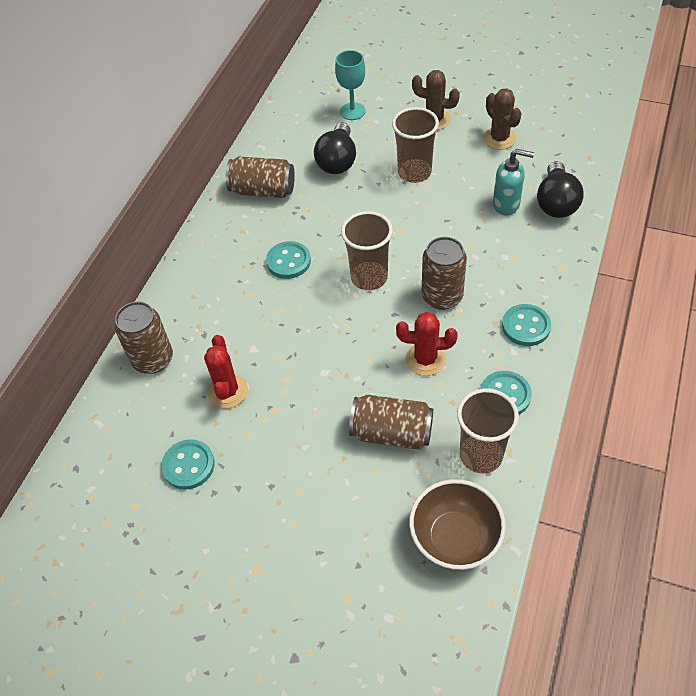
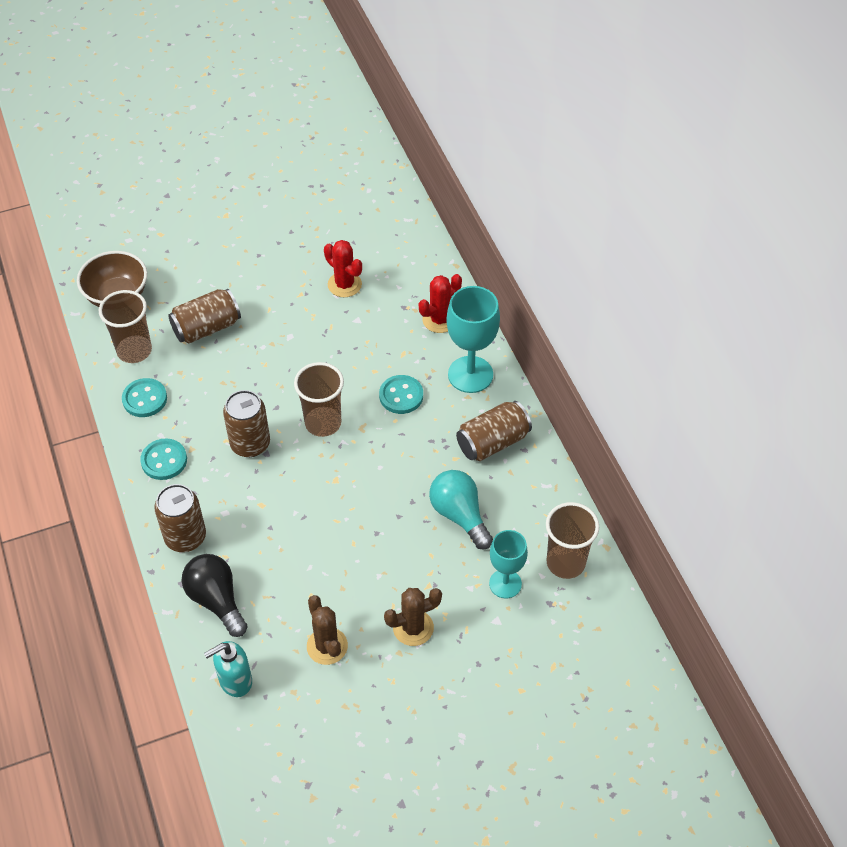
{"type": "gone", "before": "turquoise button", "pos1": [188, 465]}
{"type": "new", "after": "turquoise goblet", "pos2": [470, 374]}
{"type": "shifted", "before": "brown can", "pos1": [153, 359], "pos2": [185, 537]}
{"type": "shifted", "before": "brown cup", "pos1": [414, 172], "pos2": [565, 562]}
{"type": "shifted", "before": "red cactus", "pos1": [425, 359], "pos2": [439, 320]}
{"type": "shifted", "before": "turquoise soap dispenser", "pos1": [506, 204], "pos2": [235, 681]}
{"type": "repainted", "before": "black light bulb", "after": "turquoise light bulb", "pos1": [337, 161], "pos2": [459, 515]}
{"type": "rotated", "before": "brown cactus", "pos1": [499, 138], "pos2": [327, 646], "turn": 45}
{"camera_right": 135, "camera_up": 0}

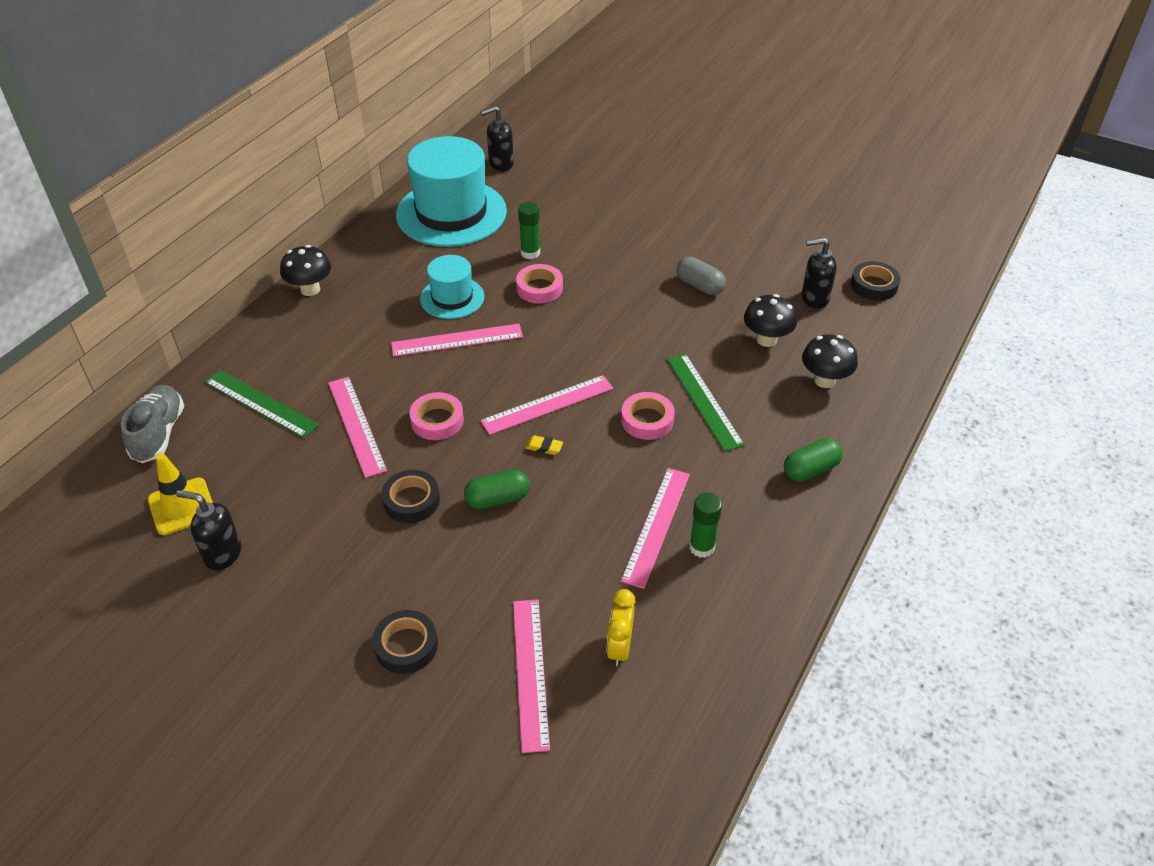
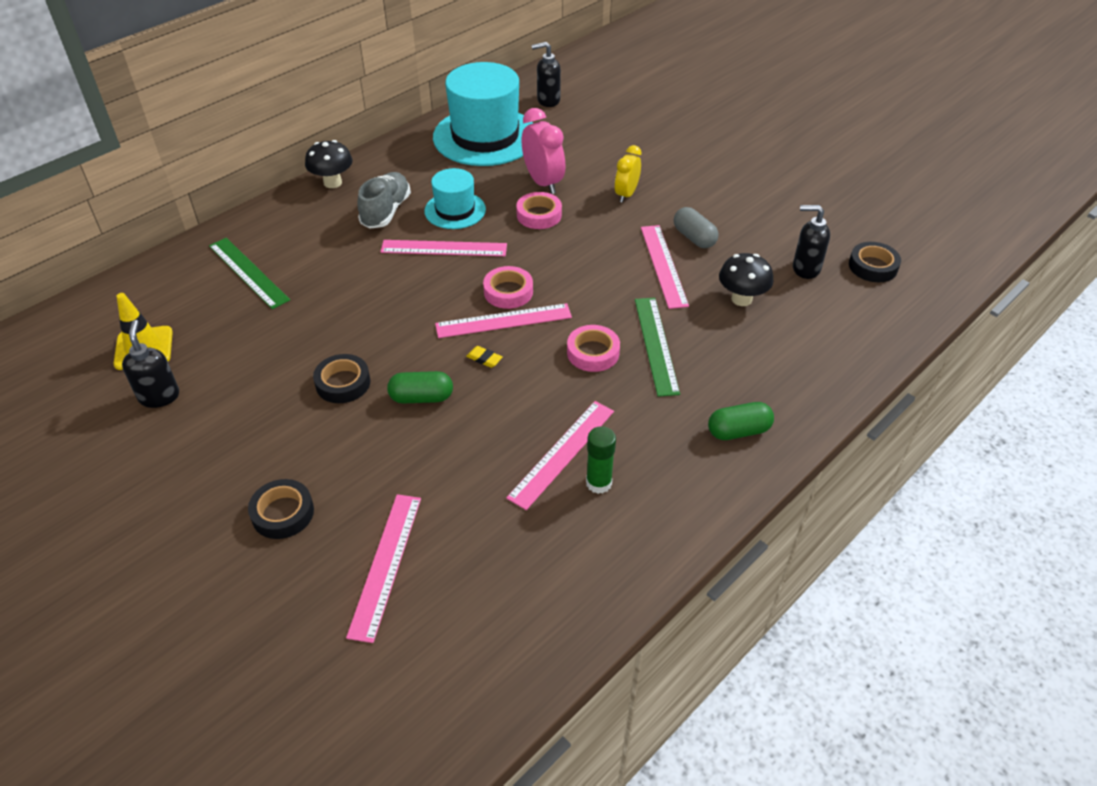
{"type": "gone", "before": "black mushroom", "pos1": [824, 380]}
{"type": "shifted", "before": "grey shoe", "pos1": [159, 434], "pos2": [386, 211]}
{"type": "shifted", "before": "pink ruler", "pos1": [356, 425], "pos2": [663, 265]}
{"type": "shifted", "before": "pink tape", "pos1": [437, 420], "pos2": [508, 292]}
{"type": "shifted", "before": "yellow clock", "pos1": [619, 647], "pos2": [626, 194]}
{"type": "swapped", "before": "green glue stick", "after": "pink clock", "pos1": [530, 253], "pos2": [543, 182]}
{"type": "rotated", "before": "black soap dispenser", "pos1": [222, 554], "pos2": [159, 396], "turn": 45}
{"camera_right": 15, "camera_up": 0}

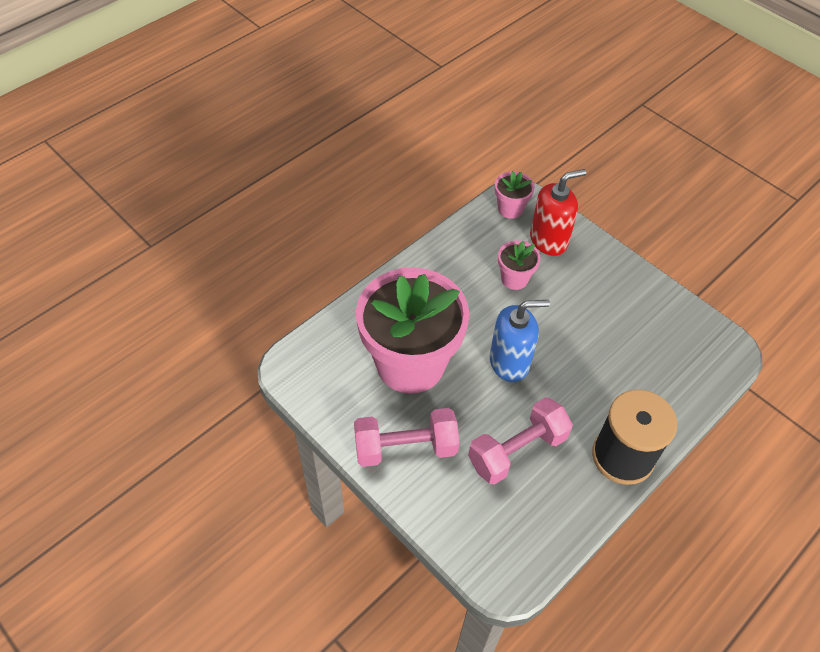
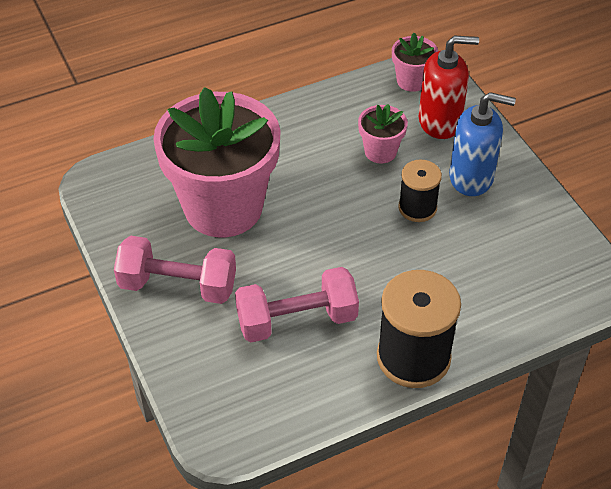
{"type": "new", "after": "black spool", "pos2": [417, 208]}
{"type": "shifted", "before": "blue soap dispenser", "pos1": [509, 362], "pos2": [471, 177]}
{"camera_right": 20, "camera_up": -5}

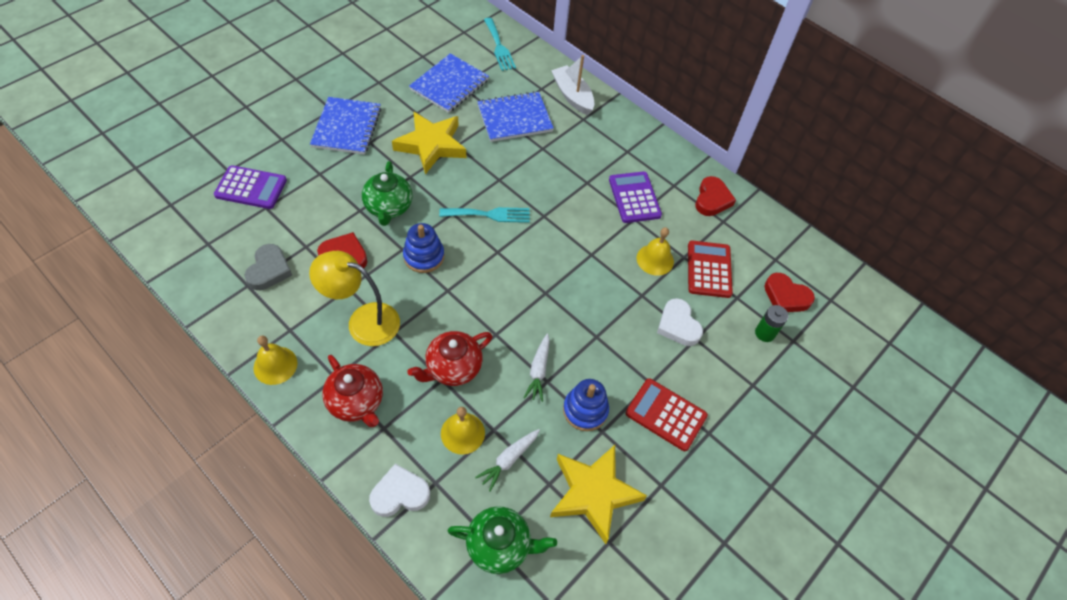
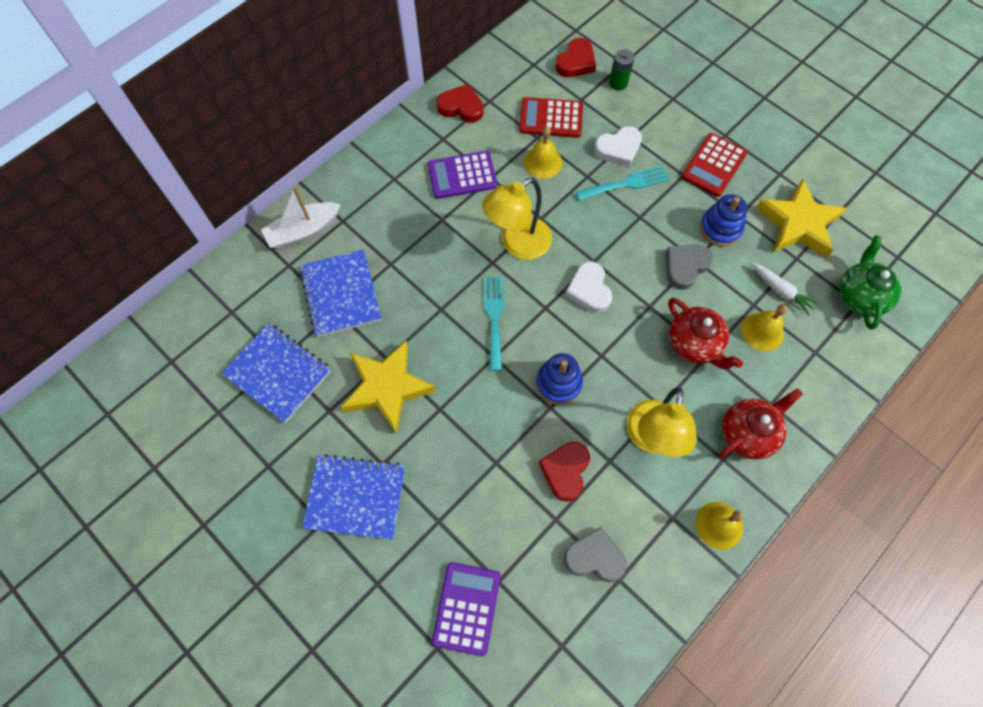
{"type": "gone", "before": "green teapot", "pos1": [389, 208]}
{"type": "new", "after": "yellow lamp", "pos2": [517, 244]}
{"type": "shifted", "before": "white heart", "pos1": [400, 494], "pos2": [589, 290]}
{"type": "shifted", "before": "turquoise fork", "pos1": [499, 47], "pos2": [626, 184]}
{"type": "swapped", "before": "white carrot", "after": "grey heart", "pos1": [538, 371], "pos2": [685, 267]}
{"camera_right": -85, "camera_up": 10}

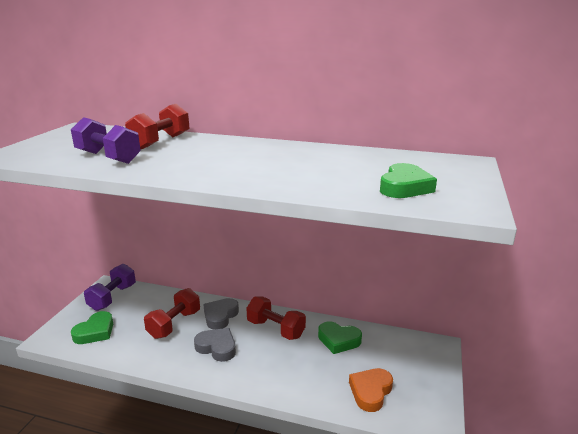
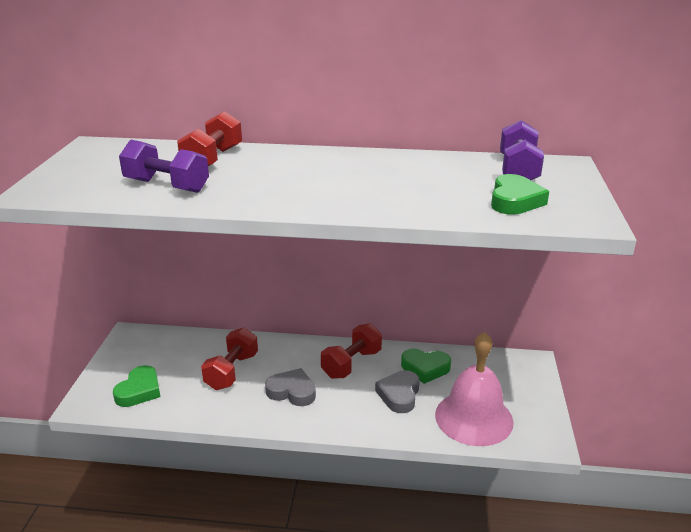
{"type": "shifted", "before": "purple dumbbell", "pos1": [112, 297], "pos2": [518, 170]}
{"type": "shifted", "before": "grey heart", "pos1": [220, 316], "pos2": [399, 395]}
{"type": "swapped", "before": "orange heart", "after": "pink bell", "pos1": [370, 391], "pos2": [474, 418]}
{"type": "rotated", "before": "red dumbbell", "pos1": [275, 329], "pos2": [351, 364], "turn": -75}
{"camera_right": -10, "camera_up": 5}

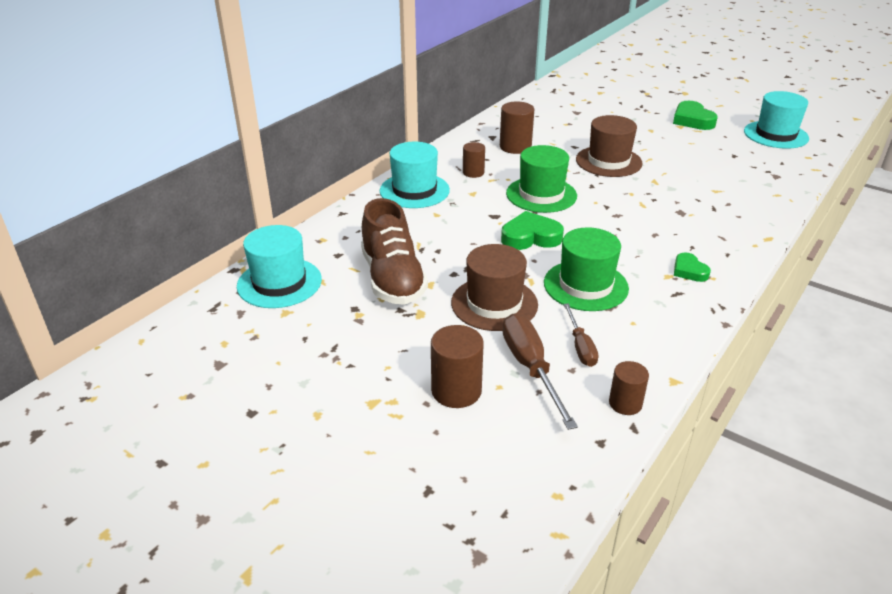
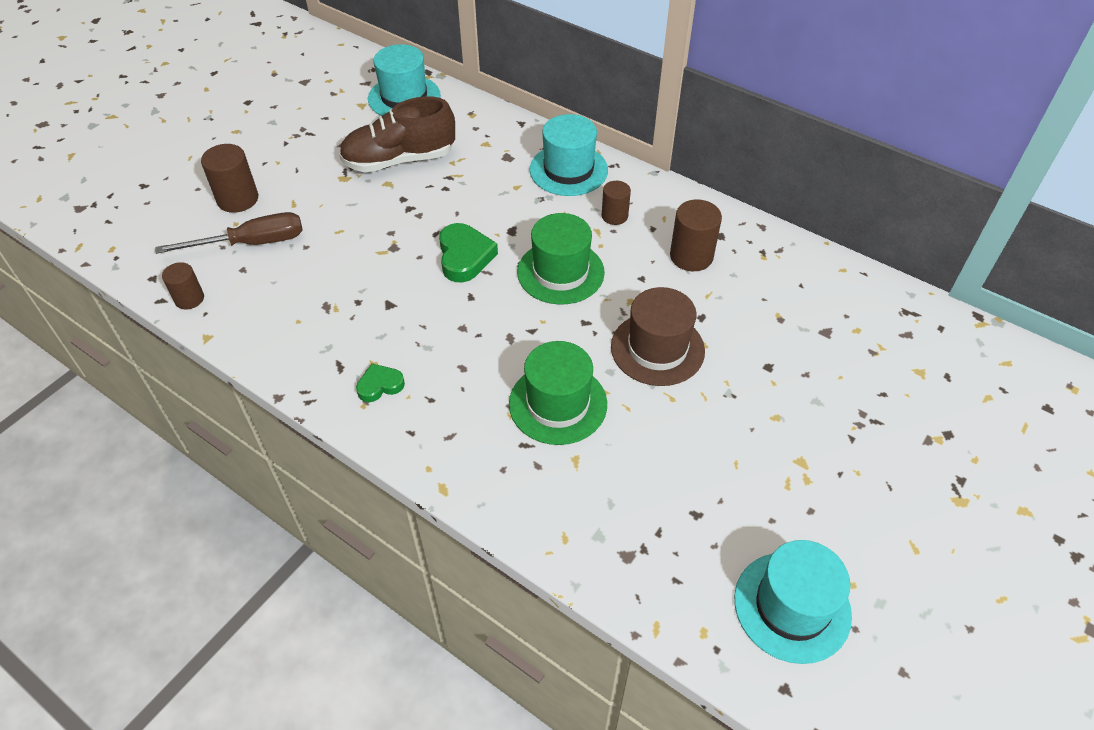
{"type": "gone", "before": "brown hat", "pos1": [494, 303]}
{"type": "gone", "before": "brown screwdriver", "pos1": [580, 347]}
{"type": "gone", "before": "green heart", "pos1": [692, 120]}
{"type": "shifted", "before": "green hat", "pos1": [585, 285], "pos2": [558, 404]}
{"camera_right": 90, "camera_up": 15}

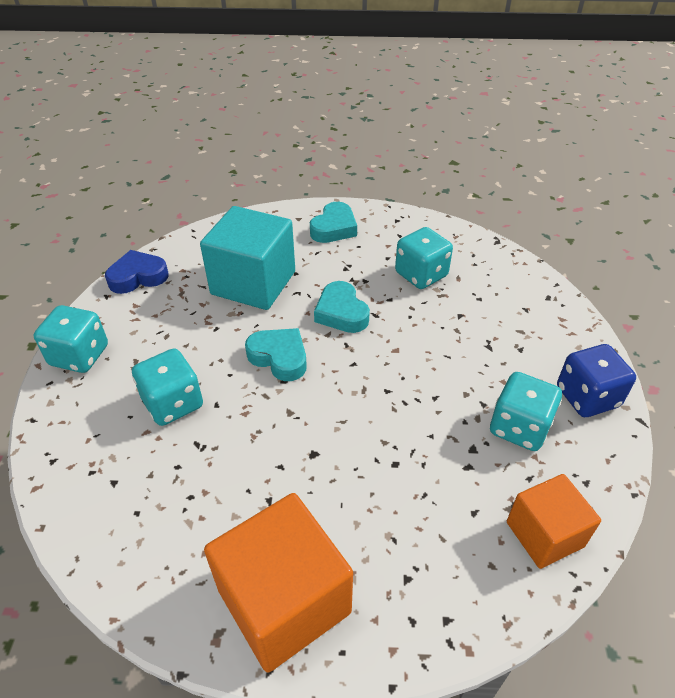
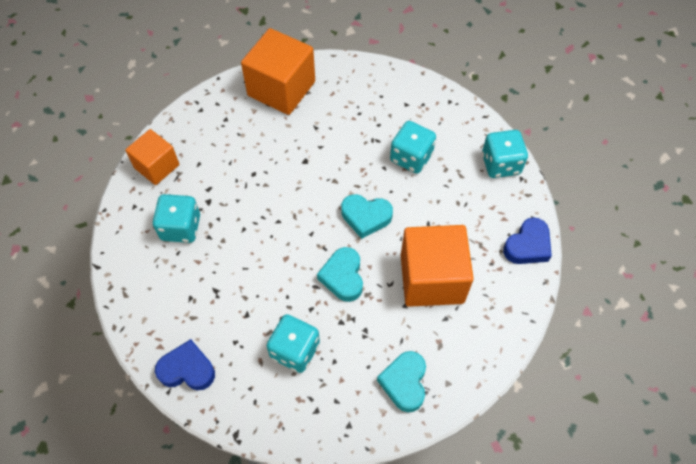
{"type": "gone", "before": "blue dice", "pos1": [587, 397]}
{"type": "new", "after": "blue heart", "pos2": [187, 369]}
{"type": "repainted", "before": "turquoise cube", "after": "orange cube", "pos1": [253, 283], "pos2": [432, 278]}
{"type": "rotated", "before": "turquoise heart", "pos1": [341, 313], "pos2": [343, 277], "turn": -135}
{"camera_right": 155, "camera_up": 15}

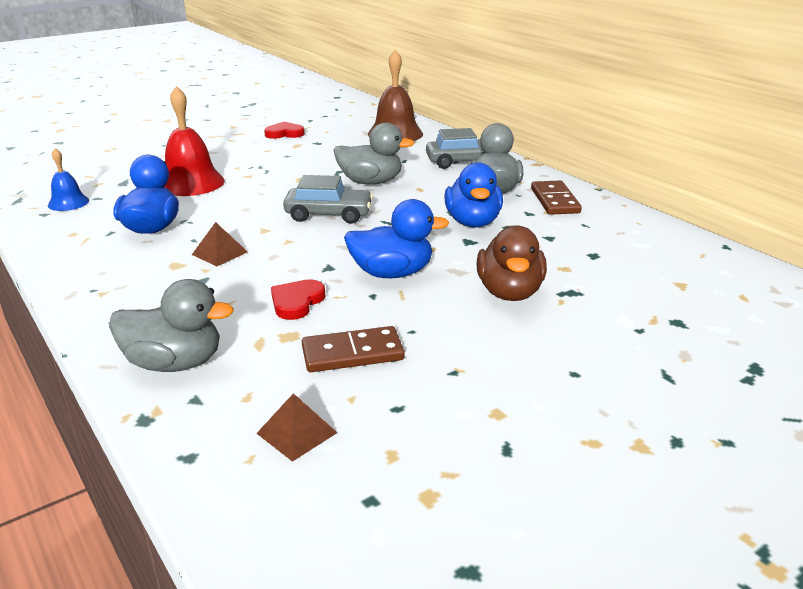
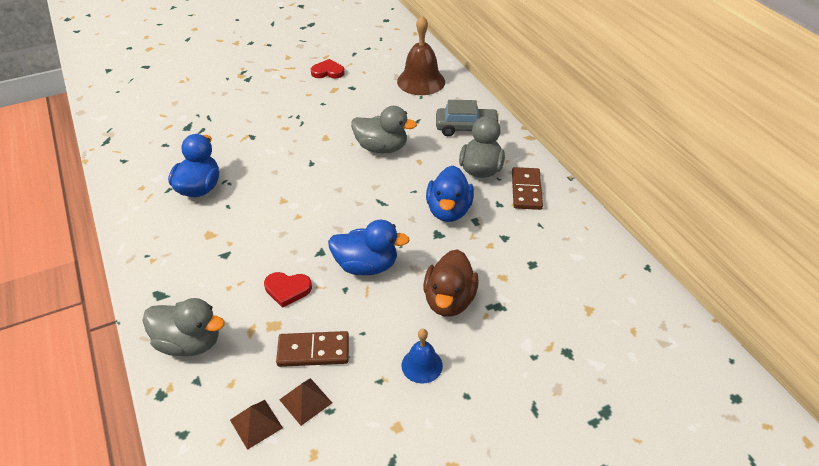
{"type": "gone", "before": "red bell", "pos1": [191, 183]}
{"type": "gone", "before": "grey car", "pos1": [328, 215]}
{"type": "shifted", "before": "blue bell", "pos1": [68, 203], "pos2": [422, 365]}
{"type": "shifted", "before": "brown pyramid", "pos1": [220, 253], "pos2": [305, 401]}
{"type": "rotated", "before": "red heart", "pos1": [297, 302], "pos2": [287, 289], "turn": -120}
{"camera_right": 10, "camera_up": 15}

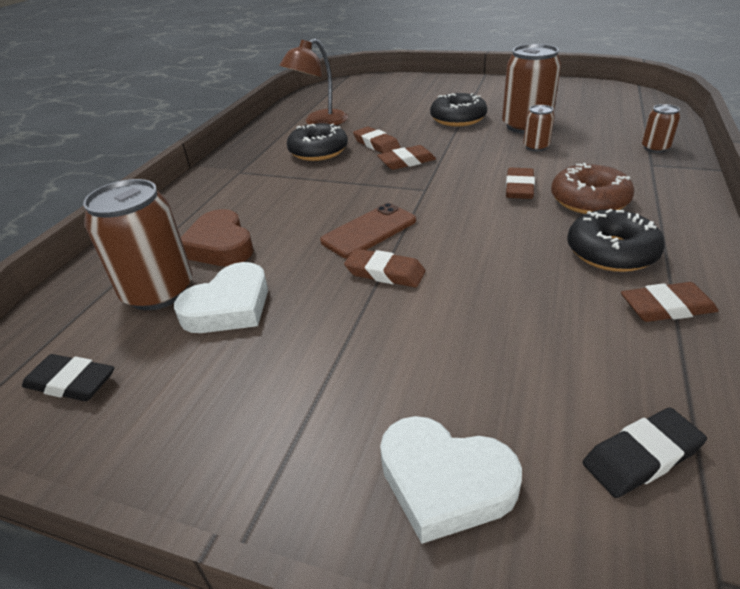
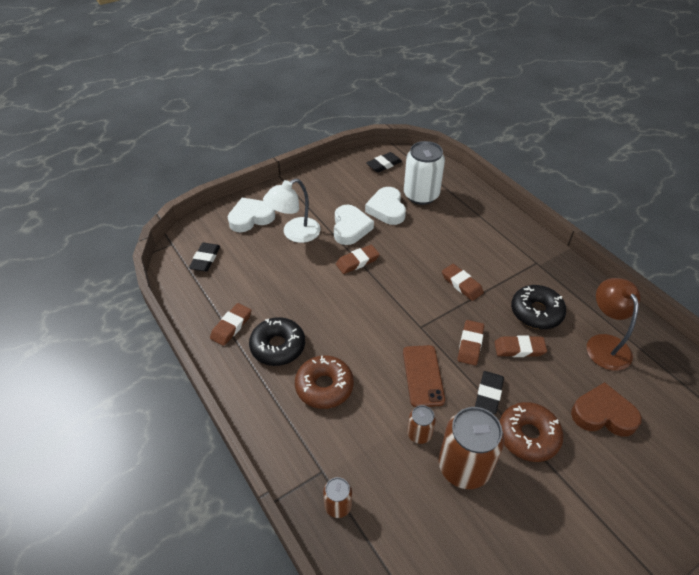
{"type": "new", "after": "white lamp", "pos2": [295, 234]}
{"type": "new", "after": "white heart", "pos2": [350, 228]}
{"type": "new", "after": "black eraser", "pos2": [488, 394]}
{"type": "shifted", "before": "brown heart", "pos1": [220, 245], "pos2": [603, 414]}
{"type": "shifted", "before": "brown phone", "pos1": [369, 231], "pos2": [423, 376]}
{"type": "shifted", "before": "brown eraser", "pos1": [519, 188], "pos2": [462, 284]}
{"type": "repainted", "before": "brown can", "after": "white can", "pos1": [158, 292], "pos2": [421, 195]}
{"type": "repainted", "before": "black donut", "after": "brown donut", "pos1": [458, 119], "pos2": [528, 436]}
{"camera_right": 125, "camera_up": 10}

